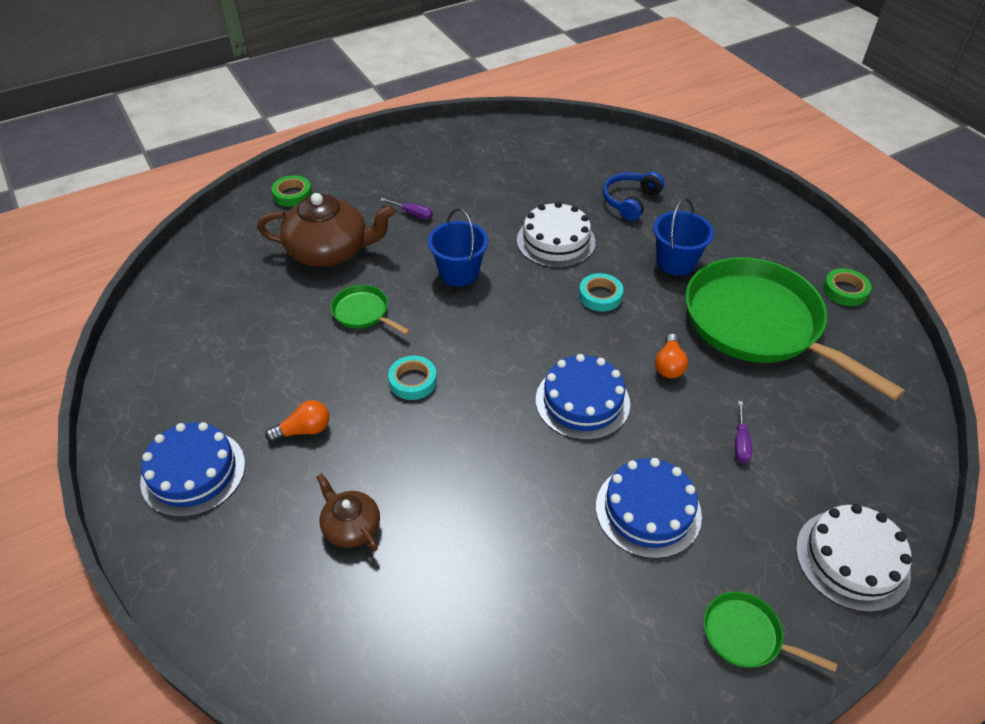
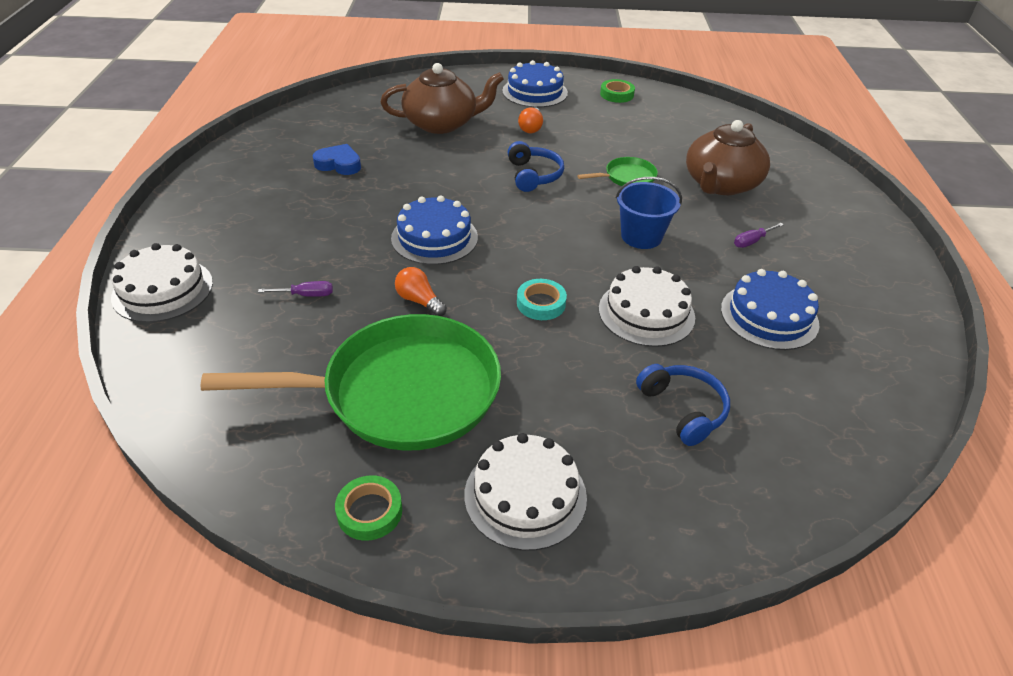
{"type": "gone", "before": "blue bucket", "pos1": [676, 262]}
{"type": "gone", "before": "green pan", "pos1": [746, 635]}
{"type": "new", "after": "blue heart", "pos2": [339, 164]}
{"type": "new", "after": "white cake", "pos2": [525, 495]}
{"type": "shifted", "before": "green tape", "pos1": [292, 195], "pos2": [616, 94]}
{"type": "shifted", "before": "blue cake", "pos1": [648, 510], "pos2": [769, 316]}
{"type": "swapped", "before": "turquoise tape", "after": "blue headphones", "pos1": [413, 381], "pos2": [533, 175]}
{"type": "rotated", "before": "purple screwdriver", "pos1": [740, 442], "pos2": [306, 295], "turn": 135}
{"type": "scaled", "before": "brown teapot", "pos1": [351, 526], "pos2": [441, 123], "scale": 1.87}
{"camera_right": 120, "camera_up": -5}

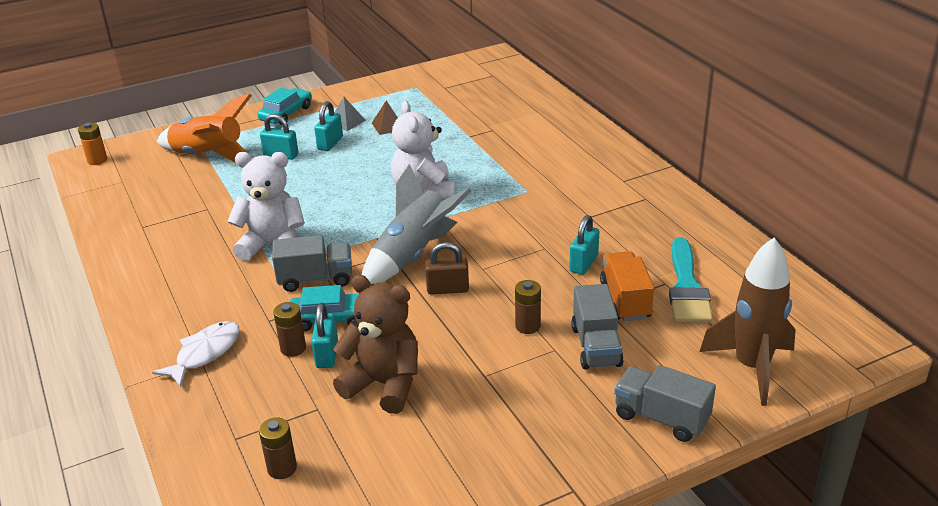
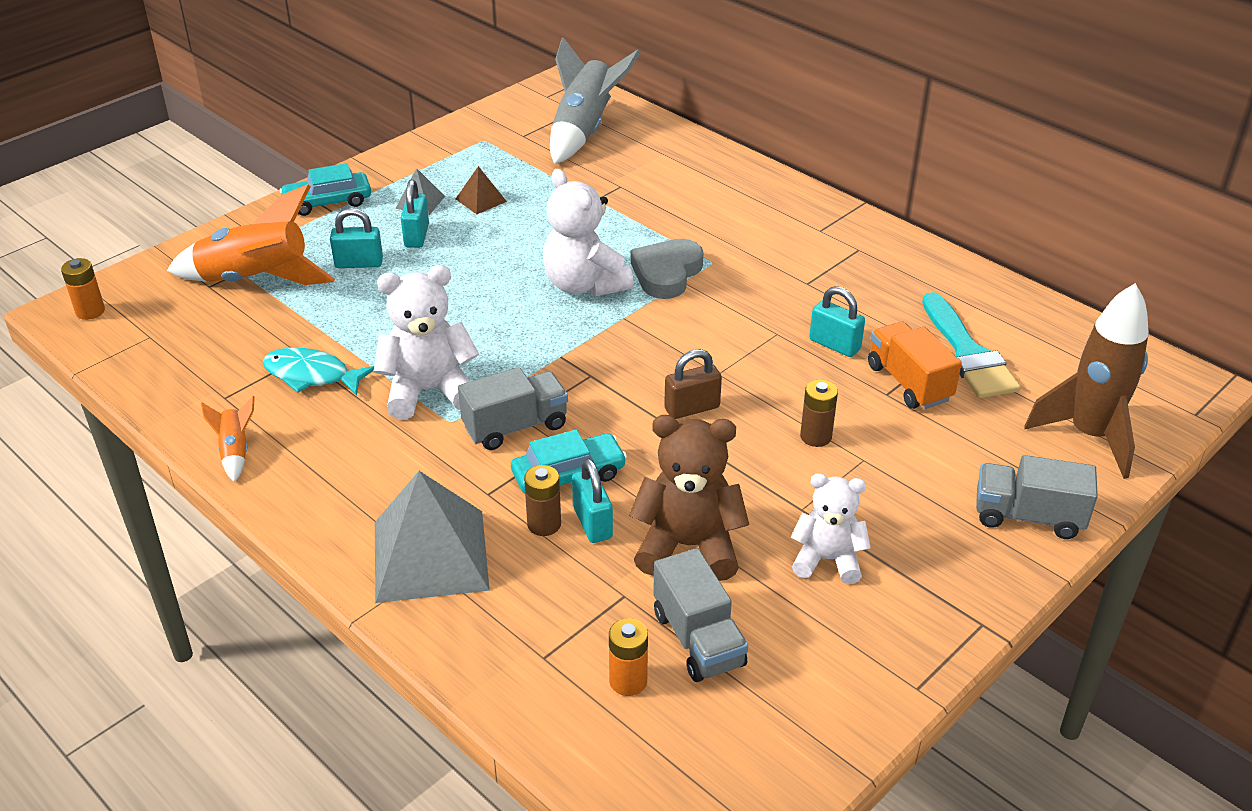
{"type": "new", "after": "orange rocket", "pos2": [235, 451]}
{"type": "new", "after": "turquoise fish", "pos2": [312, 375]}
{"type": "new", "after": "grey heart", "pos2": [666, 273]}
{"type": "new", "after": "white teddy bear", "pos2": [827, 560]}
{"type": "shifted", "before": "grey rocket", "pos1": [413, 255], "pos2": [584, 131]}
{"type": "shifted", "before": "grey truck", "pos1": [596, 346], "pos2": [698, 639]}
{"type": "swapped", "before": "white fish", "after": "grey pyramid", "pos1": [205, 353], "pos2": [430, 555]}
{"type": "repainted", "before": "brown battery", "after": "orange battery", "pos1": [282, 468], "pos2": [628, 681]}
{"type": "rotated", "before": "turquoise car", "pos1": [286, 113], "pos2": [328, 202], "turn": -120}
{"type": "rotated", "before": "turquoise padlock", "pos1": [583, 263], "pos2": [834, 345], "turn": -60}
{"camera_right": -20, "camera_up": 5}

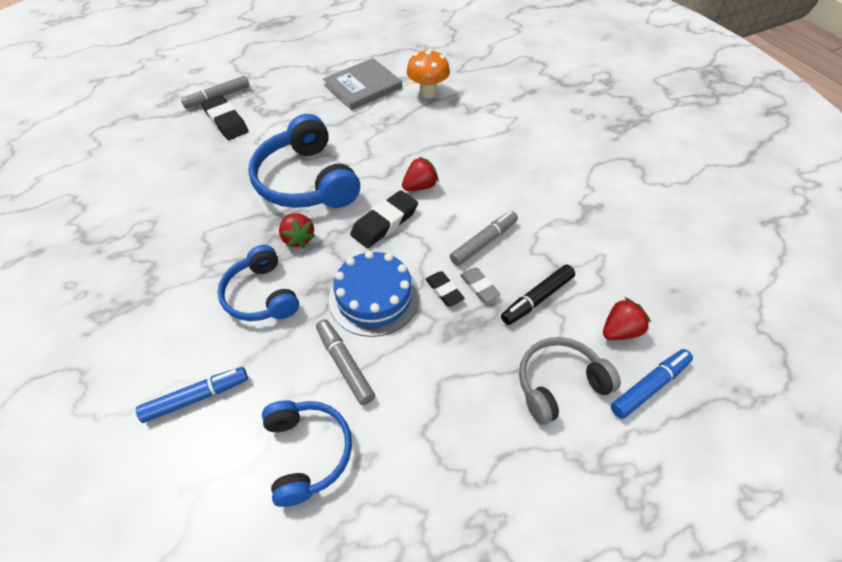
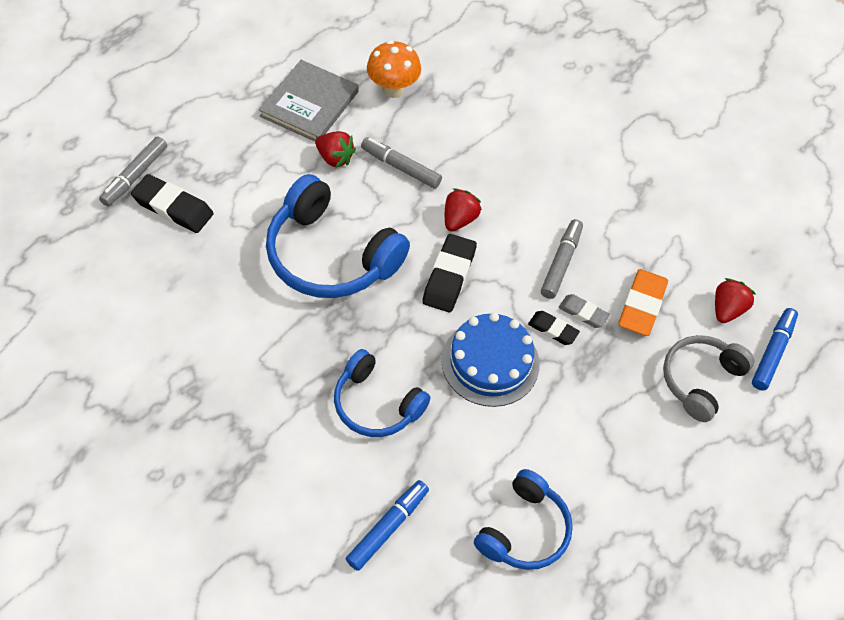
{"type": "shifted", "before": "red strawberry", "pos1": [298, 238], "pos2": [335, 158]}
{"type": "shifted", "before": "grey marker", "pos1": [345, 364], "pos2": [400, 167]}
{"type": "swapped", "before": "black marker", "after": "orange eraser", "pos1": [537, 299], "pos2": [641, 305]}
{"type": "rotated", "before": "blue headphones", "pos1": [307, 452], "pos2": [524, 530], "turn": 75}
{"camera_right": -30, "camera_up": 5}

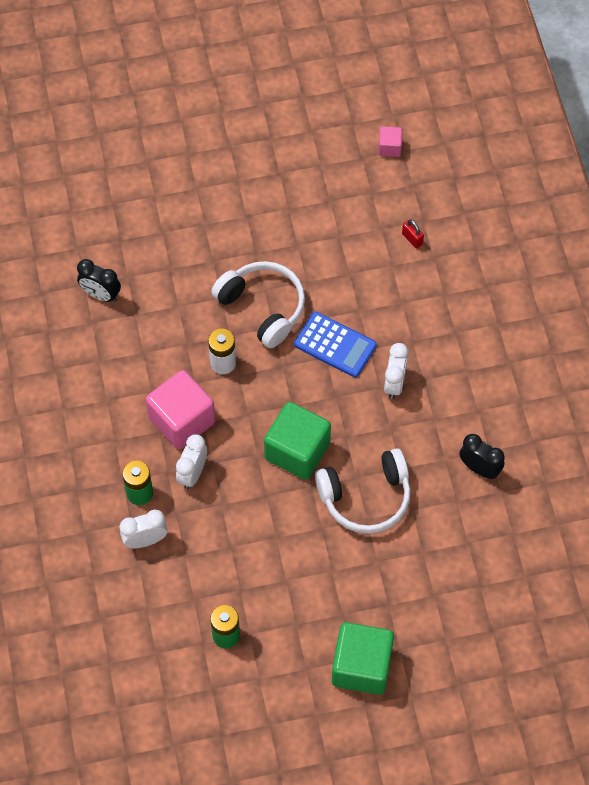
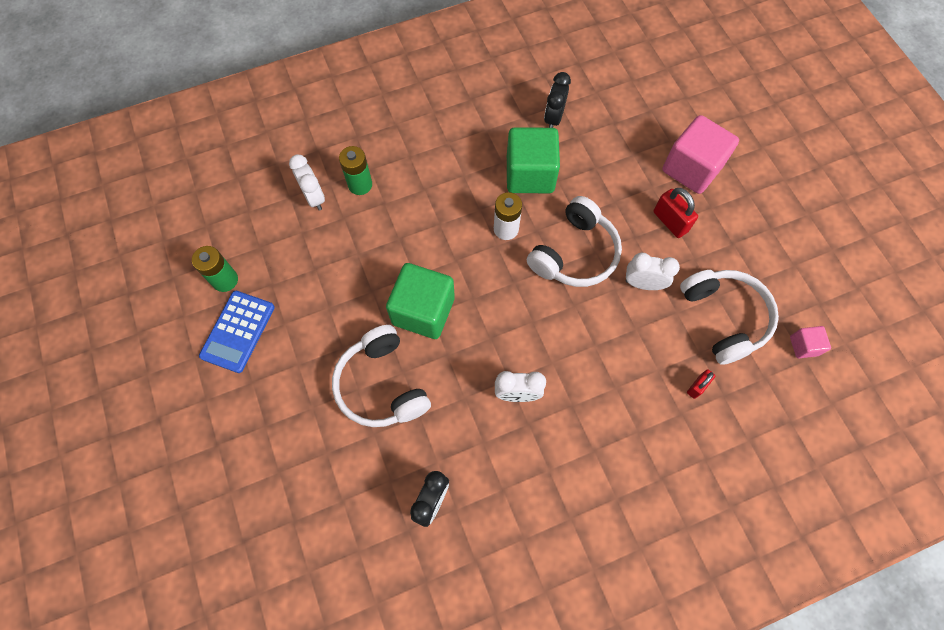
{"type": "new", "after": "red padlock", "pos2": [670, 222]}
{"type": "new", "after": "white headphones", "pos2": [724, 318]}
{"type": "shifted", "before": "pink cube", "pos1": [182, 420], "pos2": [691, 169]}
{"type": "shifted", "before": "white clock", "pos1": [192, 473], "pos2": [643, 284]}
{"type": "shifted", "before": "blue calculator", "pos1": [335, 345], "pos2": [238, 331]}
{"type": "shifted", "before": "green cube", "pos1": [361, 666], "pos2": [530, 174]}
{"camera_right": 80, "camera_up": 5}

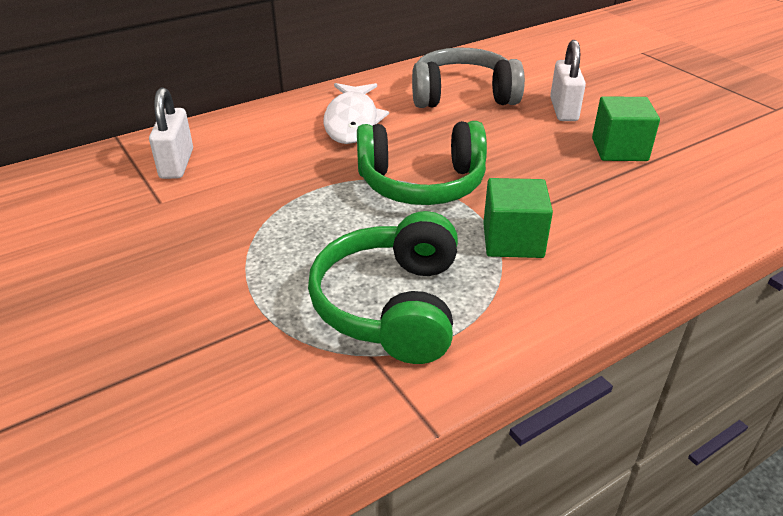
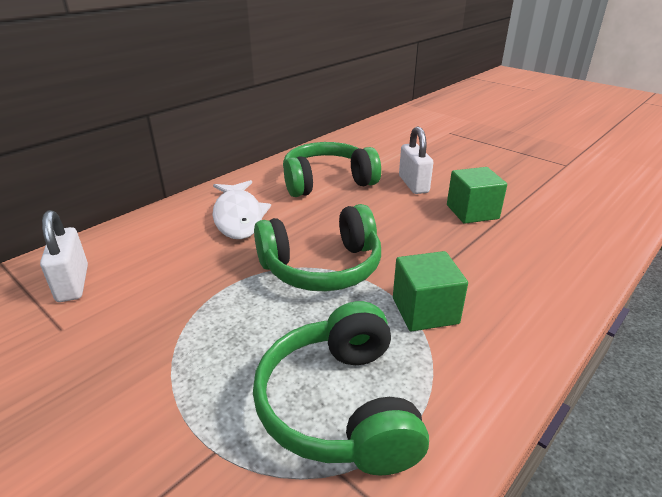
{"type": "repainted", "before": "grey headphones", "after": "green headphones", "pos1": [462, 95], "pos2": [327, 182]}
{"camera_right": -15, "camera_up": -5}

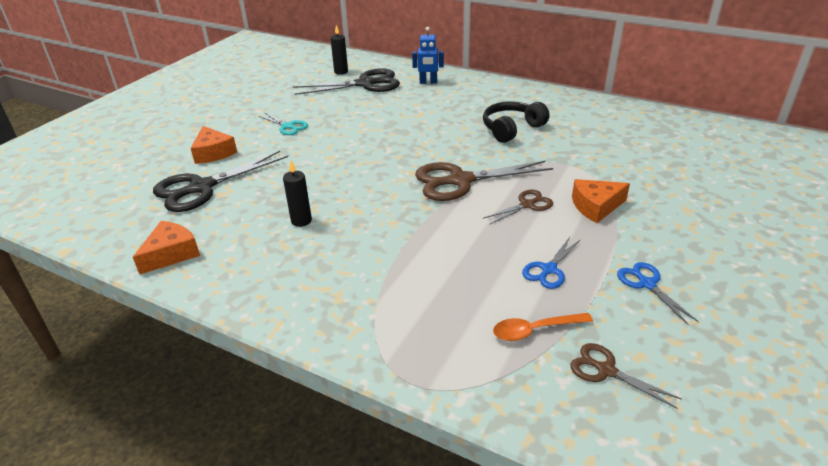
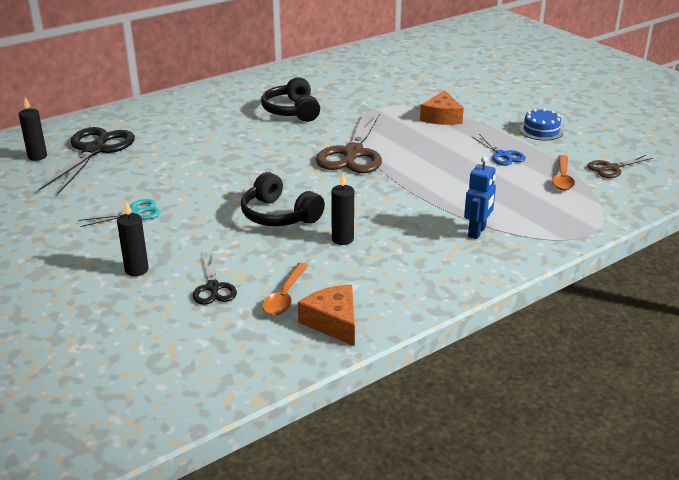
{"type": "gone", "before": "brown scissors", "pos1": [527, 205]}
{"type": "new", "after": "black headphones", "pos2": [279, 215]}
{"type": "new", "after": "orange spoon", "pos2": [285, 296]}
{"type": "shifted", "before": "blue robot", "pos1": [428, 82], "pos2": [477, 232]}
{"type": "swapped", "before": "orange cheese", "after": "black candle", "pos1": [213, 153], "pos2": [136, 270]}
{"type": "swapped", "before": "blue scissors", "after": "blue cake", "pos1": [647, 284], "pos2": [541, 131]}
{"type": "scaled", "before": "black scissors", "pos1": [202, 187], "pos2": [213, 288], "scale": 0.52}
{"camera_right": -65, "camera_up": -5}

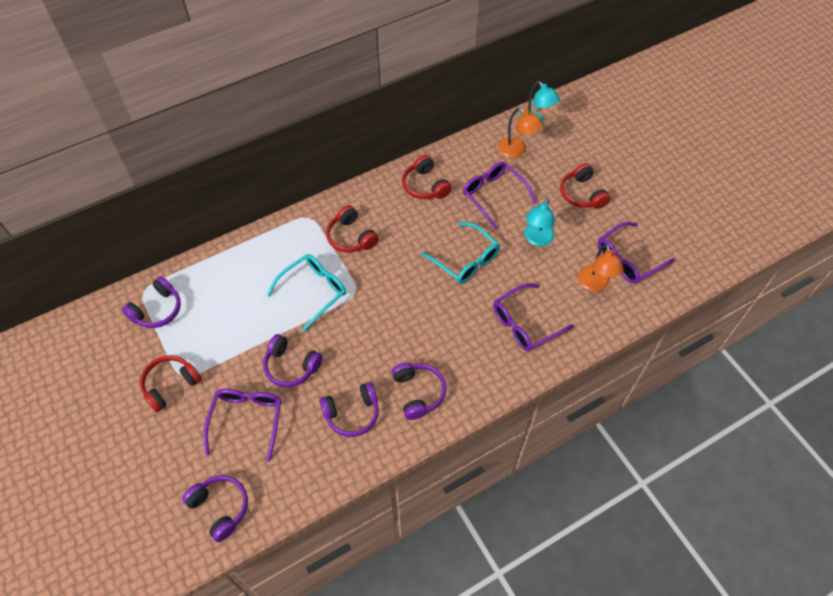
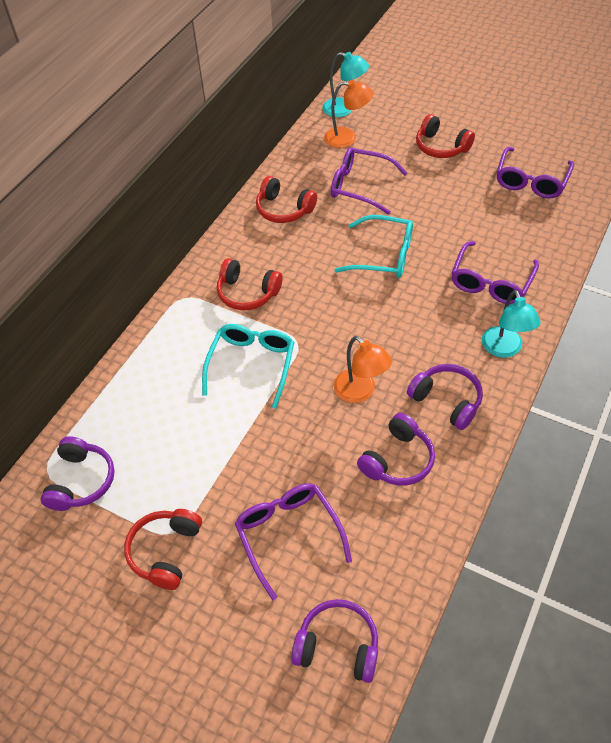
{"type": "gone", "before": "purple headphones", "pos1": [291, 366]}
{"type": "shifted", "before": "turquoise lamp", "pos1": [537, 239], "pos2": [504, 349]}
{"type": "shifted", "before": "orange lamp", "pos1": [595, 284], "pos2": [360, 392]}
{"camera_right": -30, "camera_up": -5}

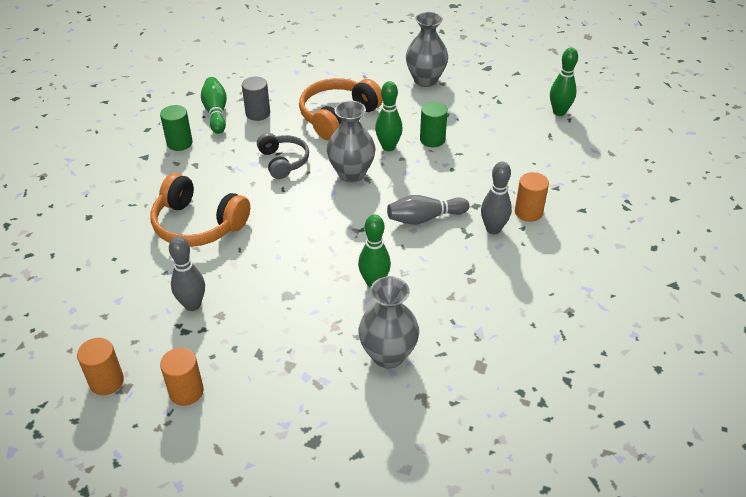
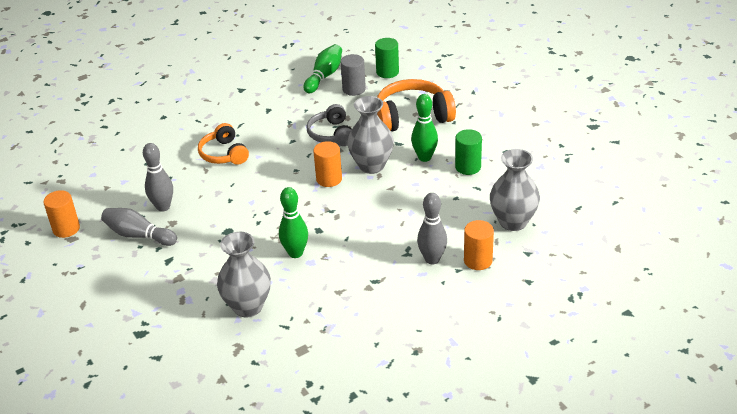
{"type": "gone", "before": "green bowling pin", "pos1": [559, 112]}
{"type": "shifted", "before": "green cylinder", "pos1": [179, 143], "pos2": [387, 72]}
{"type": "shifted", "before": "orange cylinder", "pos1": [186, 391], "pos2": [329, 179]}
{"type": "shifted", "before": "grey bowling pin", "pos1": [424, 218], "pos2": [138, 235]}
{"type": "shifted", "before": "grey vase", "pos1": [425, 80], "pos2": [513, 222]}
{"type": "rotated", "before": "grey headphones", "pos1": [283, 161], "pos2": [331, 134], "turn": 150}
{"type": "scaled", "before": "orange headphones", "pos1": [198, 224], "pos2": [224, 154], "scale": 0.64}
{"camera_right": 40, "camera_up": -5}

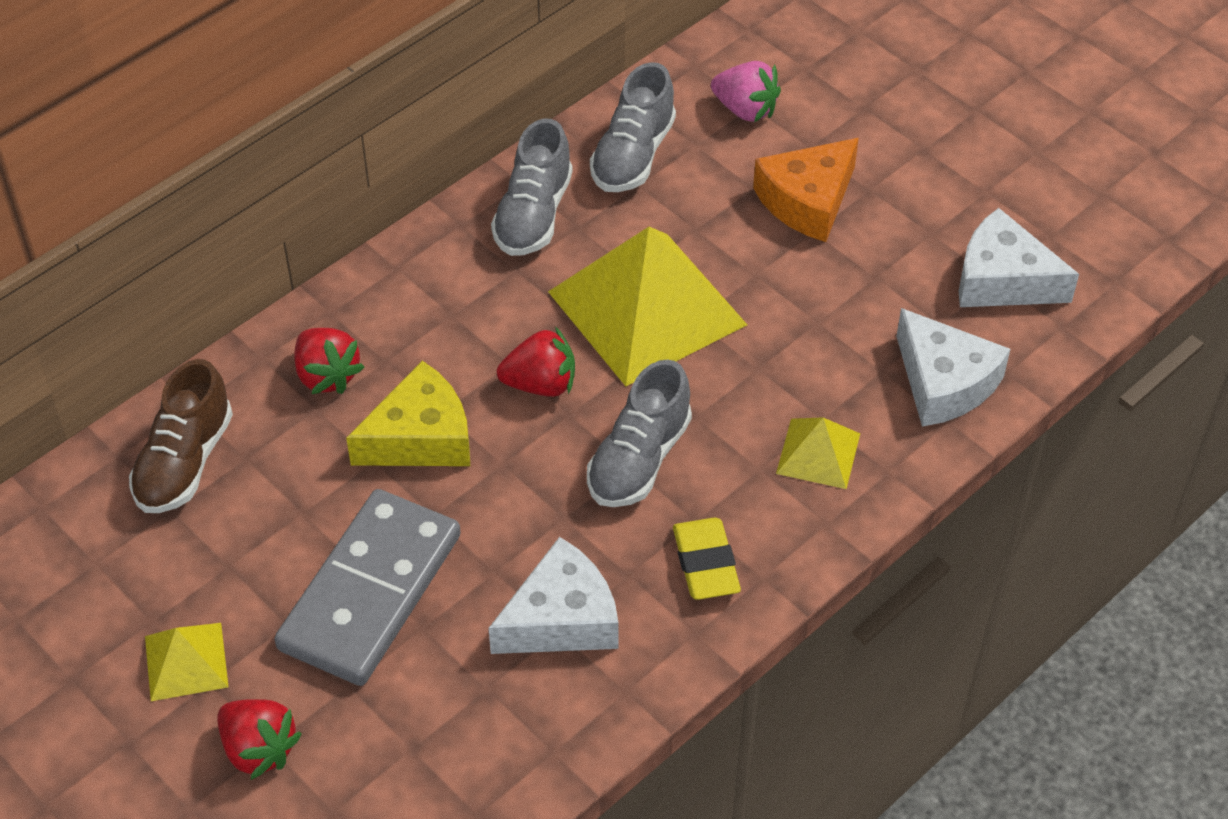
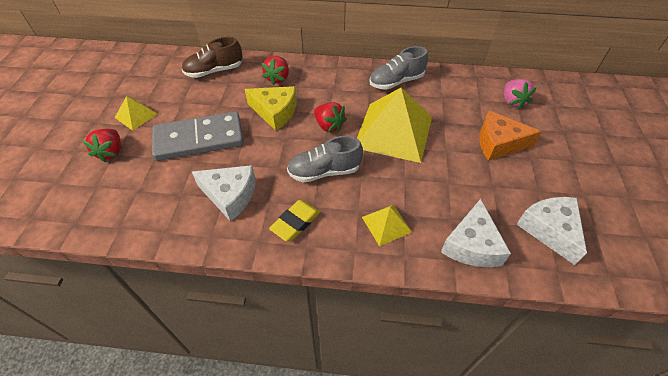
{"type": "gone", "before": "grey shoe", "pos1": [633, 155]}
{"camera_right": 50, "camera_up": 0}

